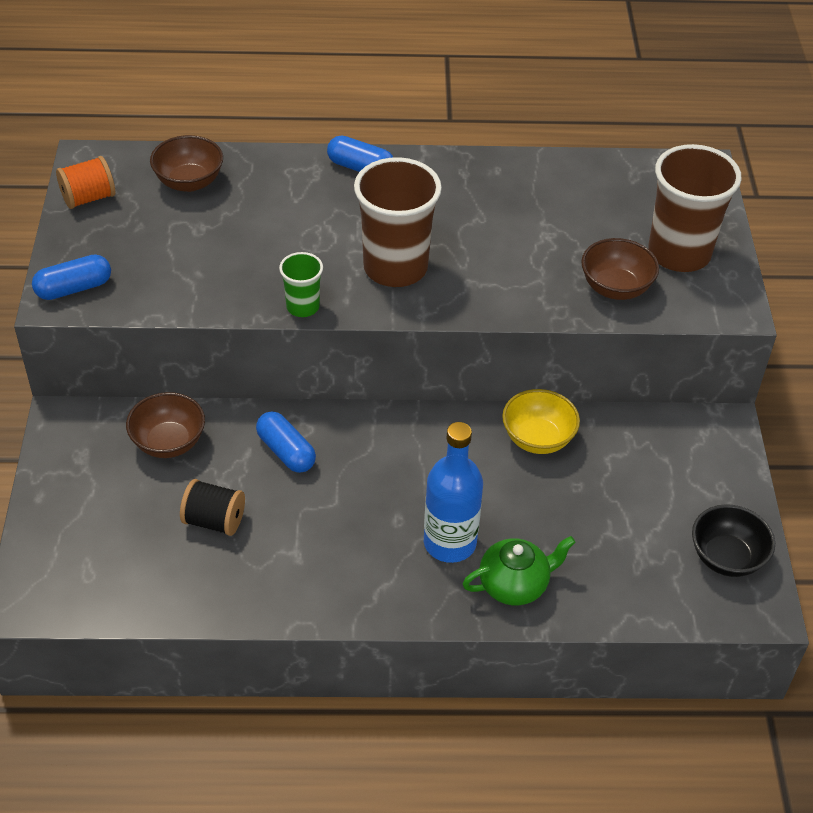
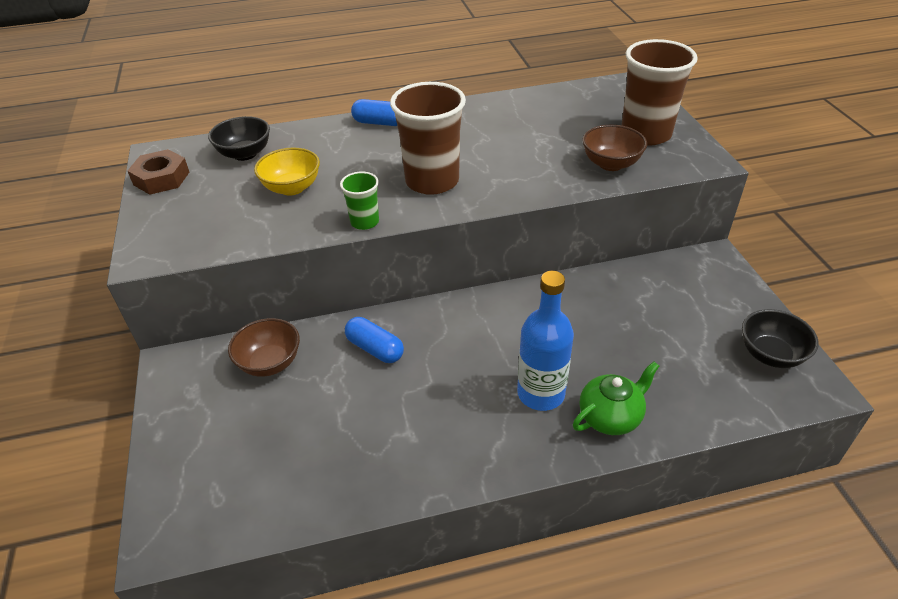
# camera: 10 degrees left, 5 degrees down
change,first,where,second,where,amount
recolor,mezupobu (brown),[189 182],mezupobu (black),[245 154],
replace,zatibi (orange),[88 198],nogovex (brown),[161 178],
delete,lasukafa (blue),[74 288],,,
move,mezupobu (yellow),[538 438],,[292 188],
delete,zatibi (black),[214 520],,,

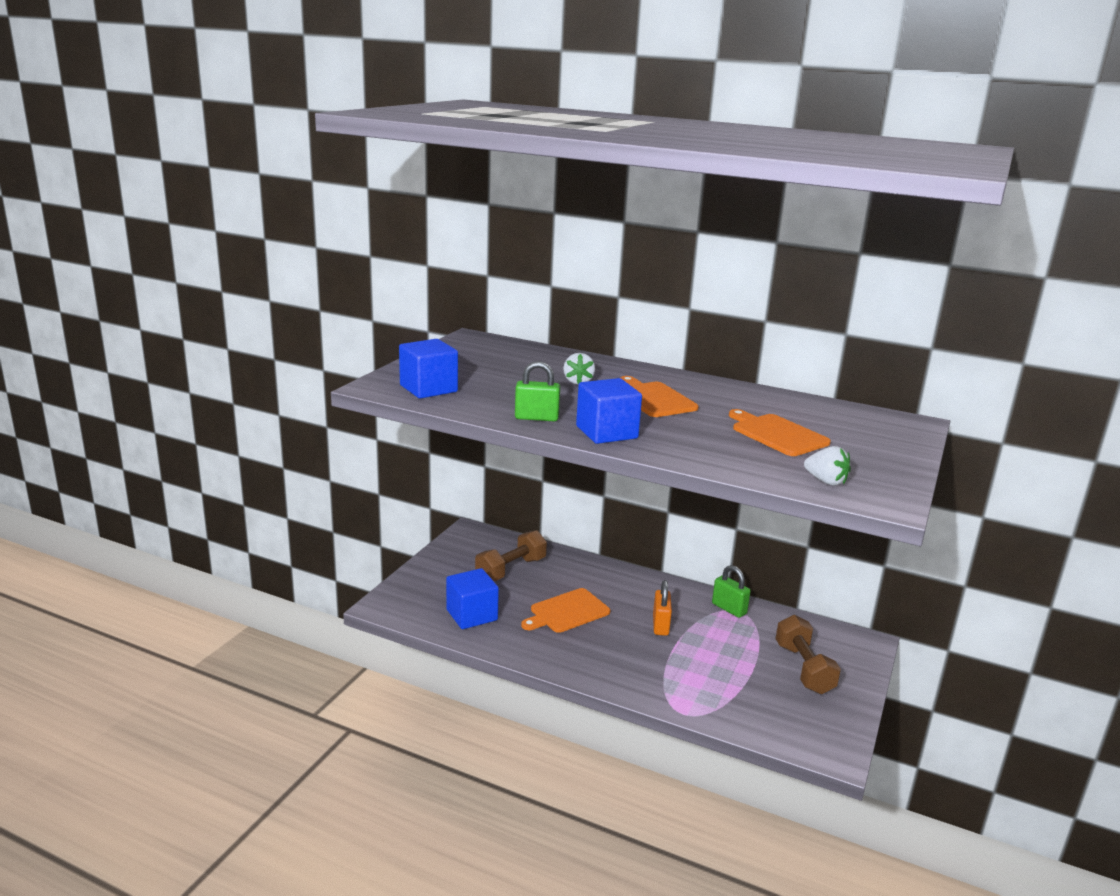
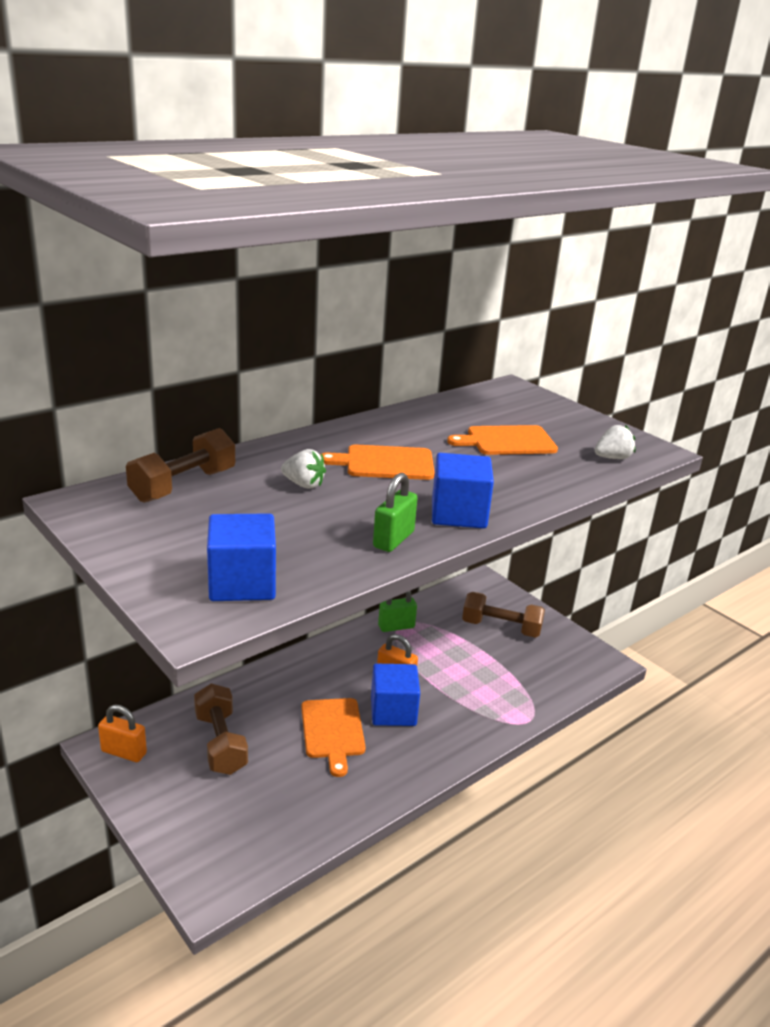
# camera: 65 degrees left, 5 degrees up
change,first,where,second,where,amount
move,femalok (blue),[472 615],,[393 711],
insert,,,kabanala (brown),[183 485],
insert,,,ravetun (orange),[124 752],

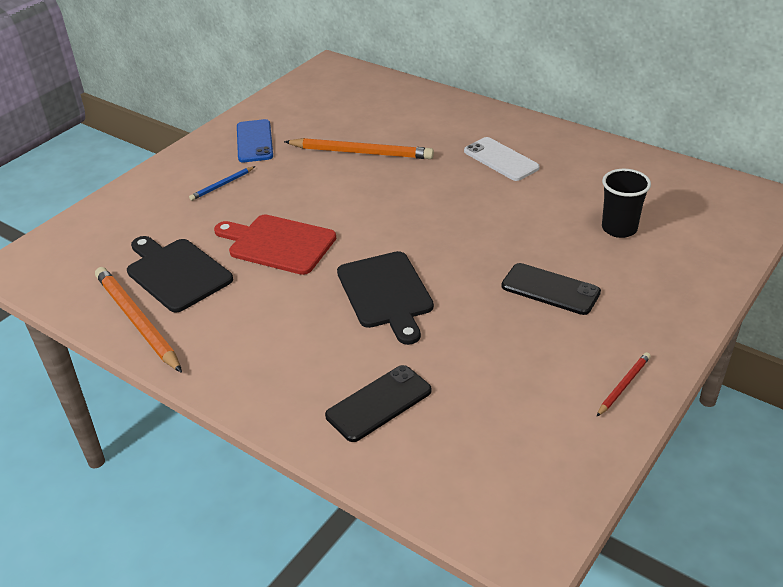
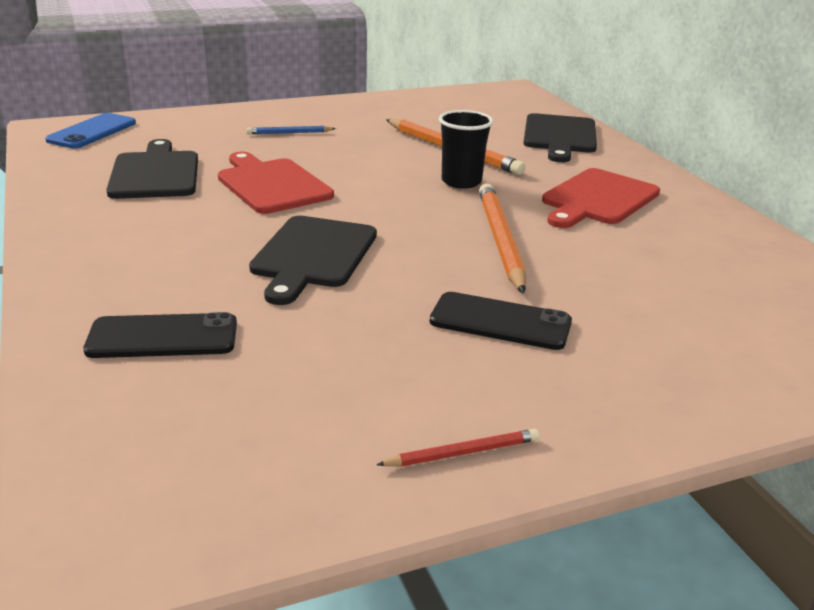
# camera: 30 degrees right, 10 degrees down
change,first,where,second,where,amount
move,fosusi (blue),[254 141],,[92 132],
replace,fosusi (white),[501 159],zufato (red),[598 199],
move,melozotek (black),[619 228],,[461 182],
rotate,fosusi (black),[550 289],,[500 322],45 degrees counterclockwise
move,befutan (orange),[137 321],,[500 240],
insert,,,zufato (black),[560 136],

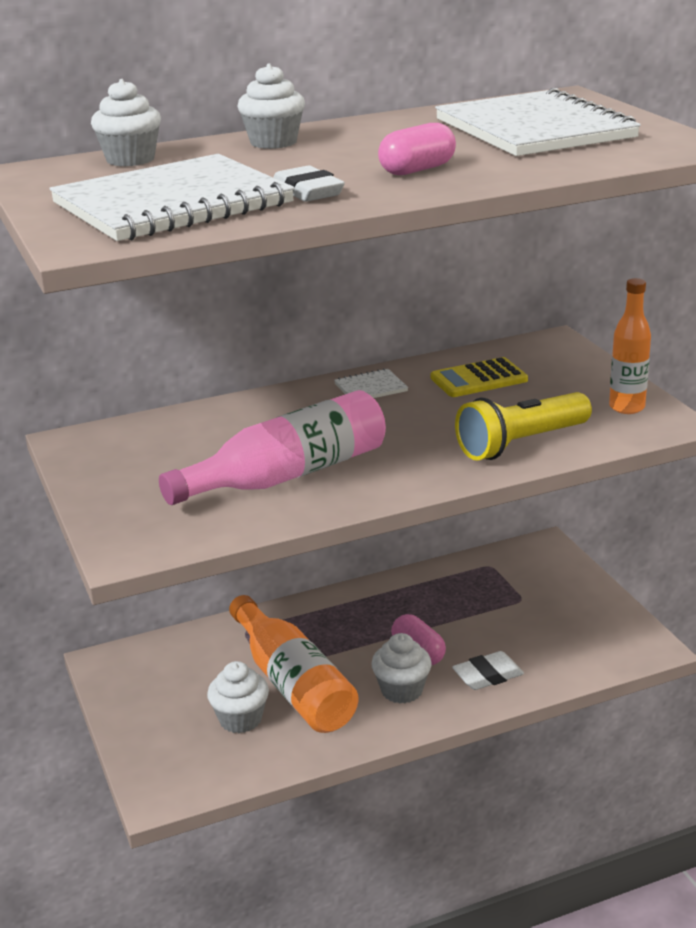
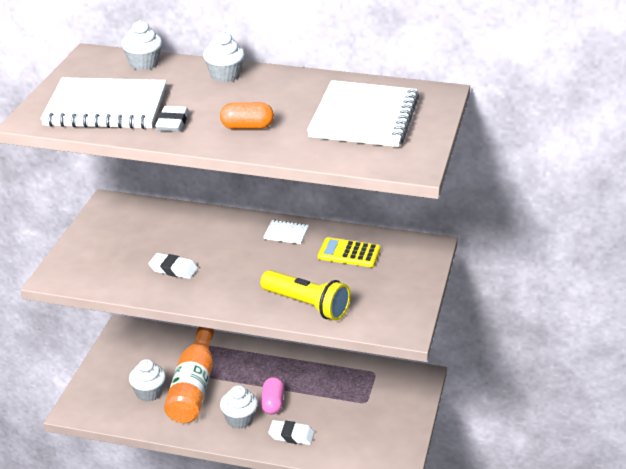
# camera: 35 degrees right, 5 degrees up
change,first,where,second,where,amount
recolor,lasukafa (pink),[417 170],lasukafa (orange),[247 127],
delete,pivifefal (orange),[626 407],,,
replace,pivifefal (pink),[287 475],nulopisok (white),[173 269],
rotate,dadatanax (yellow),[521 444],,[307 305],150 degrees counterclockwise

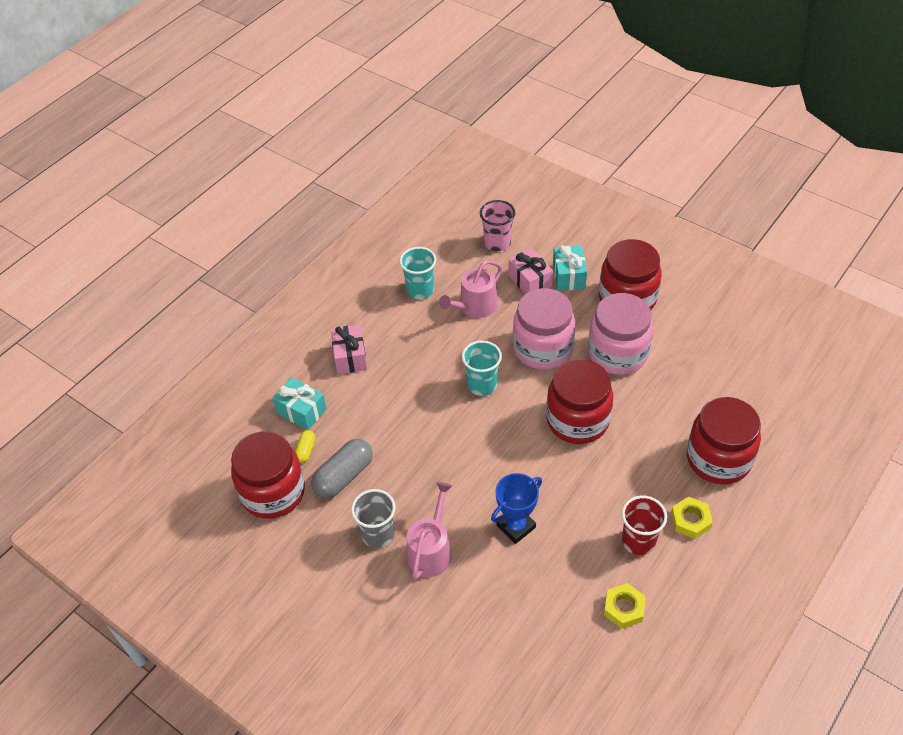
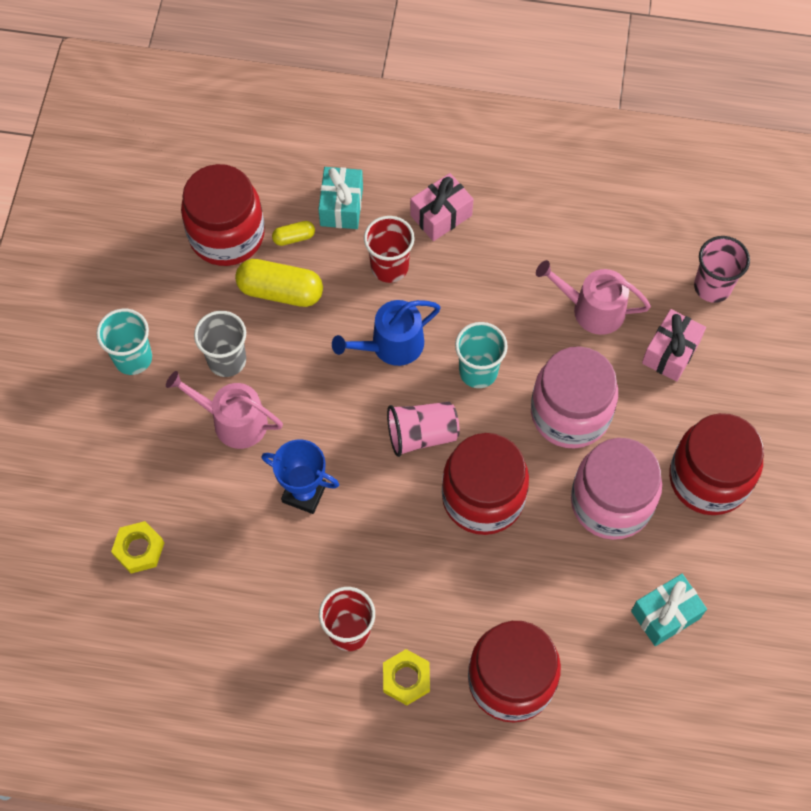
# camera: 60 degrees right, 15 degrees up
change,first,where,second,where,amount
move,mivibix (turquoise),[568 276],,[665 614],
move,melozotek (turquoise),[420 290],,[133 358],
recolor,lasukafa (grey),[344 476],lasukafa (yellow),[280 291],
rotate,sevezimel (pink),[431 550],,[233 421],150 degrees counterclockwise
move,nogovex (yellow),[624 608],,[139 549],
insert,,,melozotek (red),[389 267],
insert,,,sevezimel (blue),[391 345],
insert,,,melozotek (pink),[422 434],

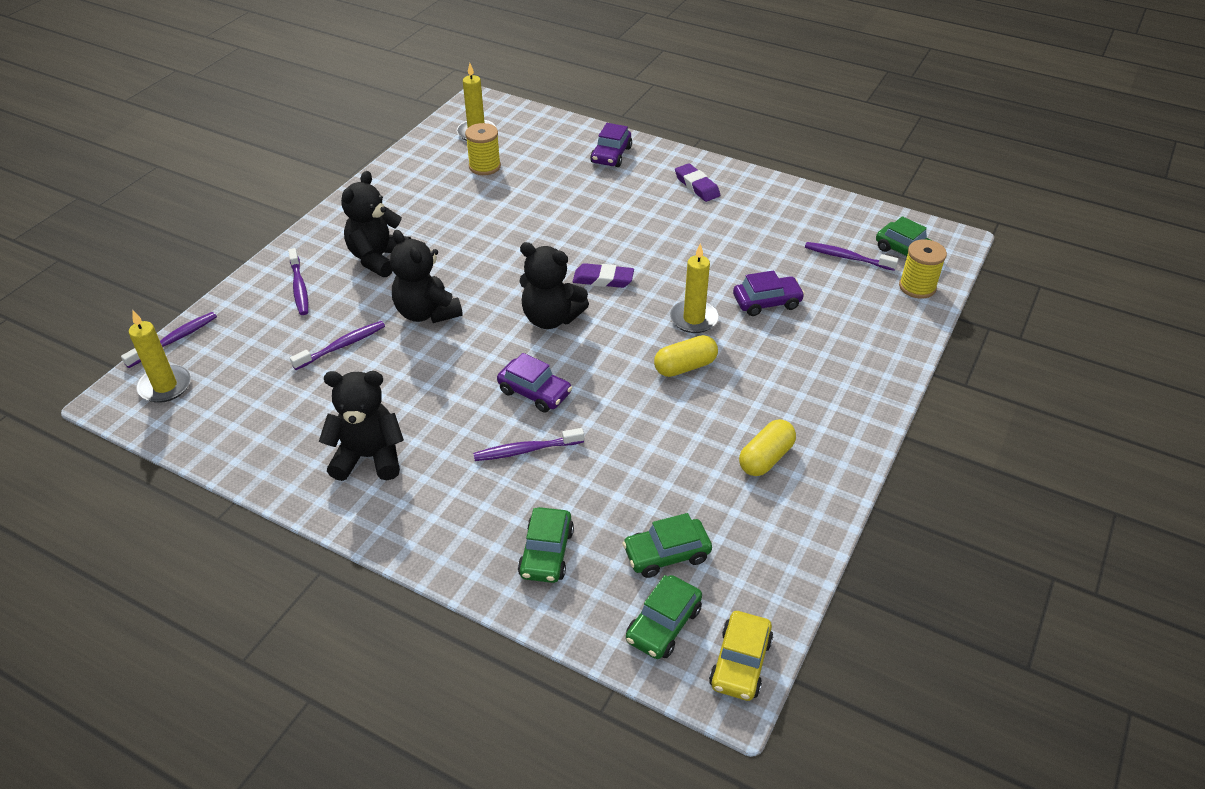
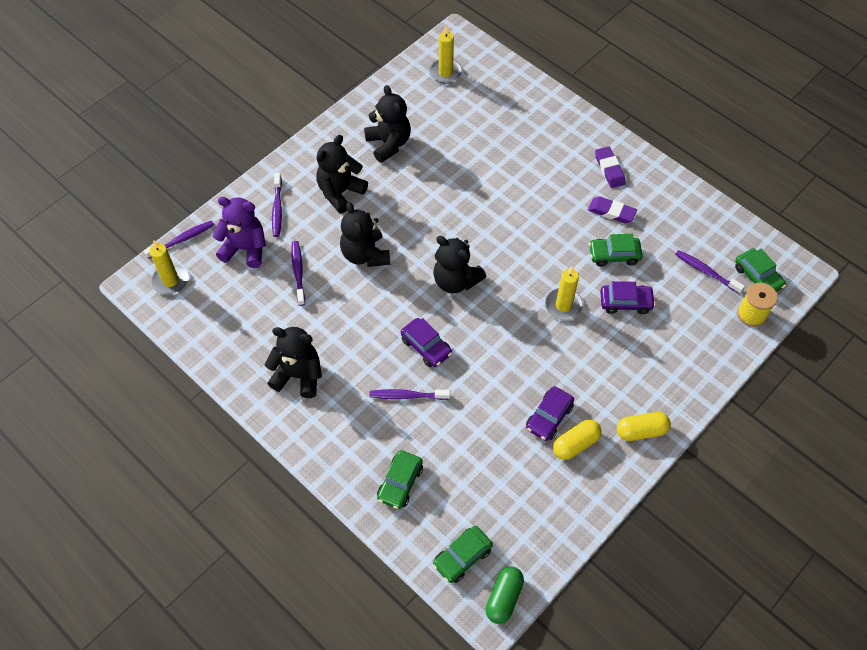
# camera: 15 degrees right, 15 degrees up
change,first,where,second,where,amount
delete,zatibi (yellow),[484 166],,,
move,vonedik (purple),[611 155],,[549 417],
move,nulopisok (purple),[603 279],,[611 212],
rotate,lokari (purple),[342 346],,[298 272],75 degrees counterclockwise
move,lasukafa (yellow),[685 366],,[641 431],
move,vonedik (green),[666 554],,[614 255],
replace,vonedik (yellow),[740 663],lasukafa (green),[504 598],
insert,,,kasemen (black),[388 144],
insert,,,kasemen (purple),[245 248],

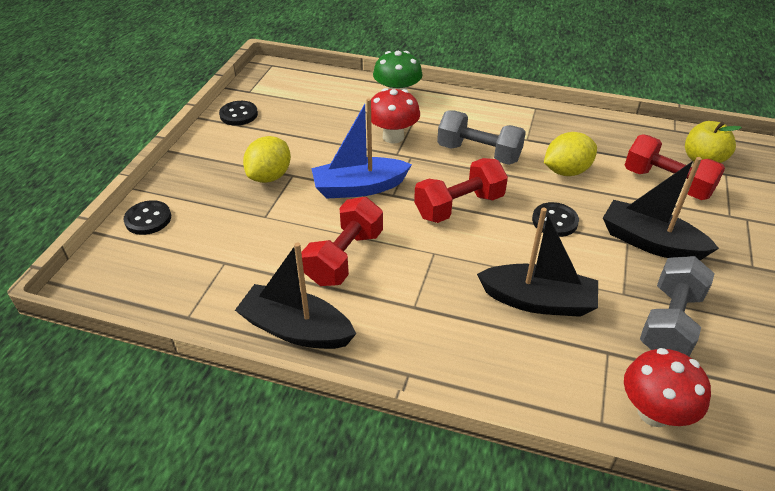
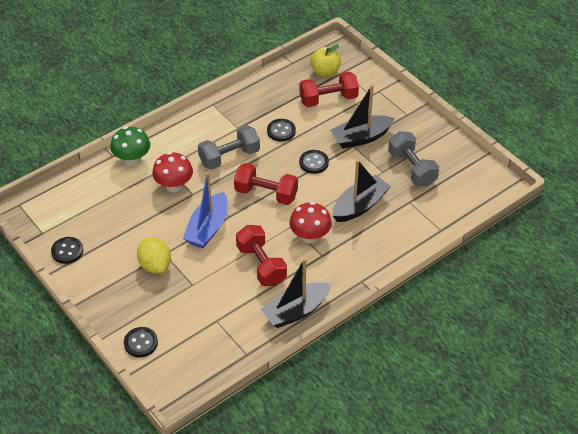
# camera: 55 degrees left, 5 degrees up
change,first,where,second,where,amount
replace,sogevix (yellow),[566 171],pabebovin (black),[281 131],
rotate,kabanala (red),[459 206],,[266 194],75 degrees counterclockwise
move,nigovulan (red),[654 412],,[310 237],

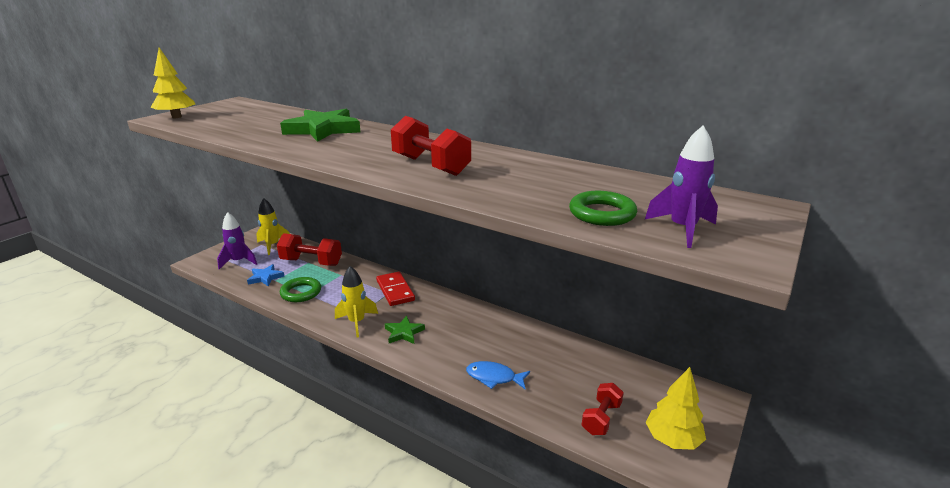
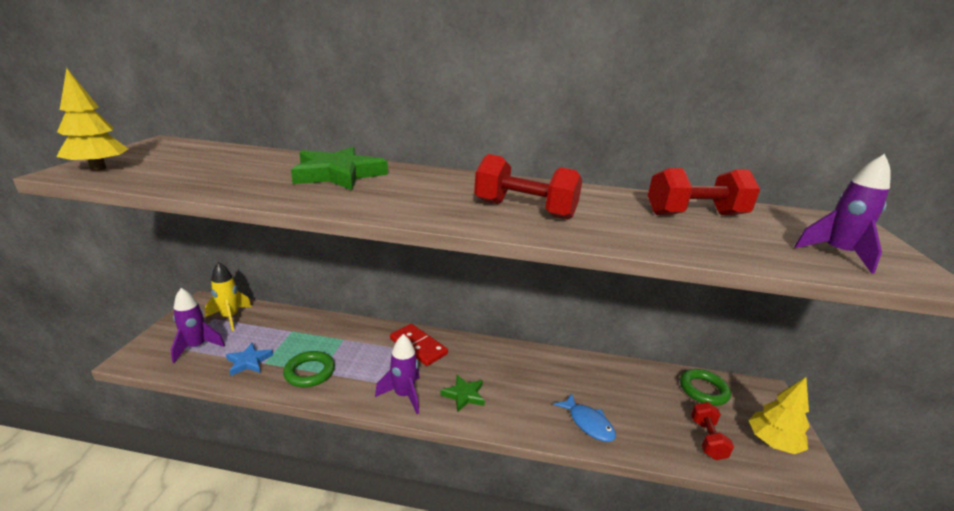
# camera: 25 degrees left, 0 degrees up
change,first,where,second,where,amount
move,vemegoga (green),[602 213],,[703 390],
move,kabanala (red),[311 262],,[695 215],
recolor,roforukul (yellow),[357 322],roforukul (purple),[403 395],
rotate,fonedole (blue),[494 377],,[588 423],120 degrees counterclockwise

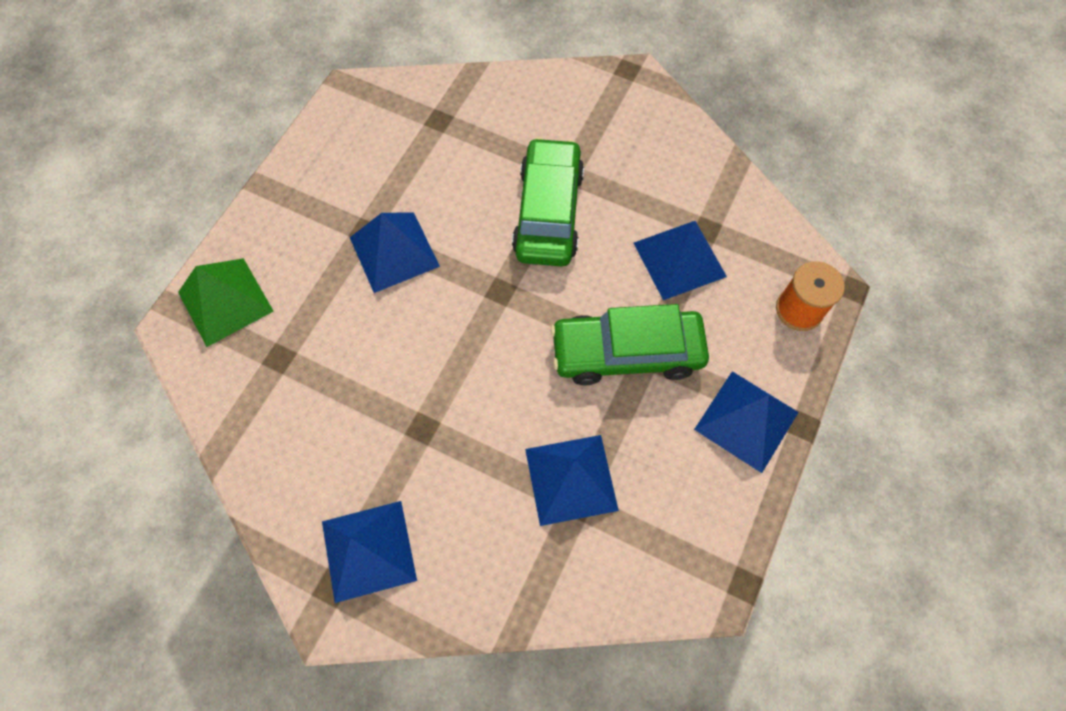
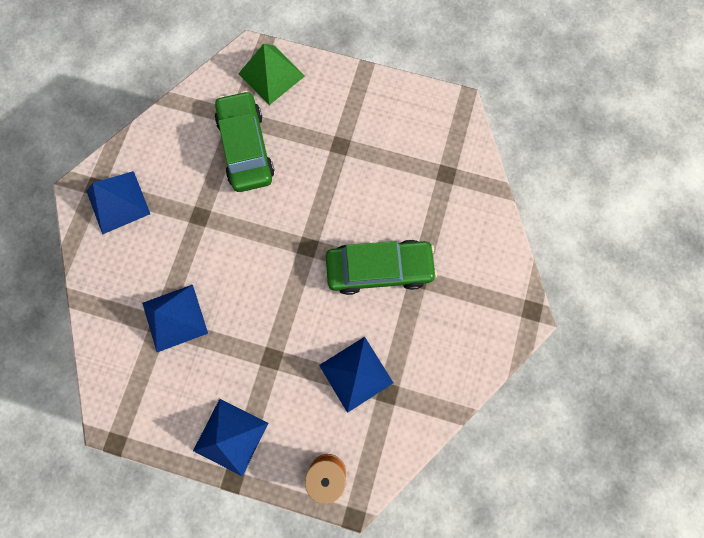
# camera: 80 degrees right, 10 degrees up
change,first,where,second,where,amount
delete,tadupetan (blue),[394 251],,,
move,vonedik (green),[627 353],,[246 148],

